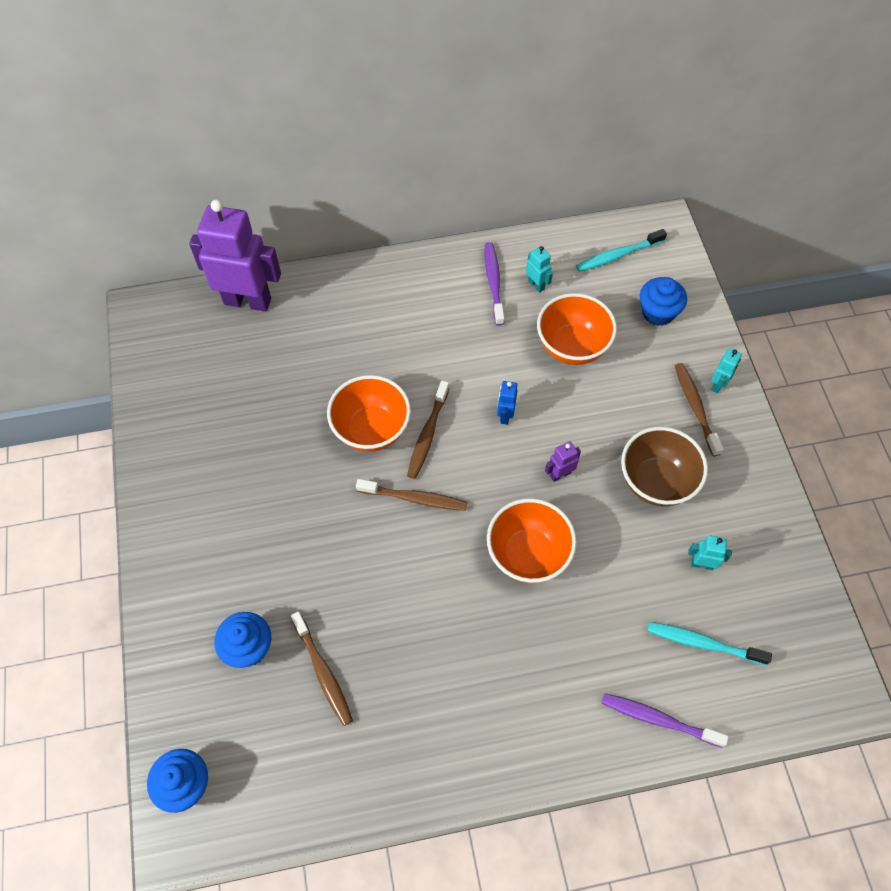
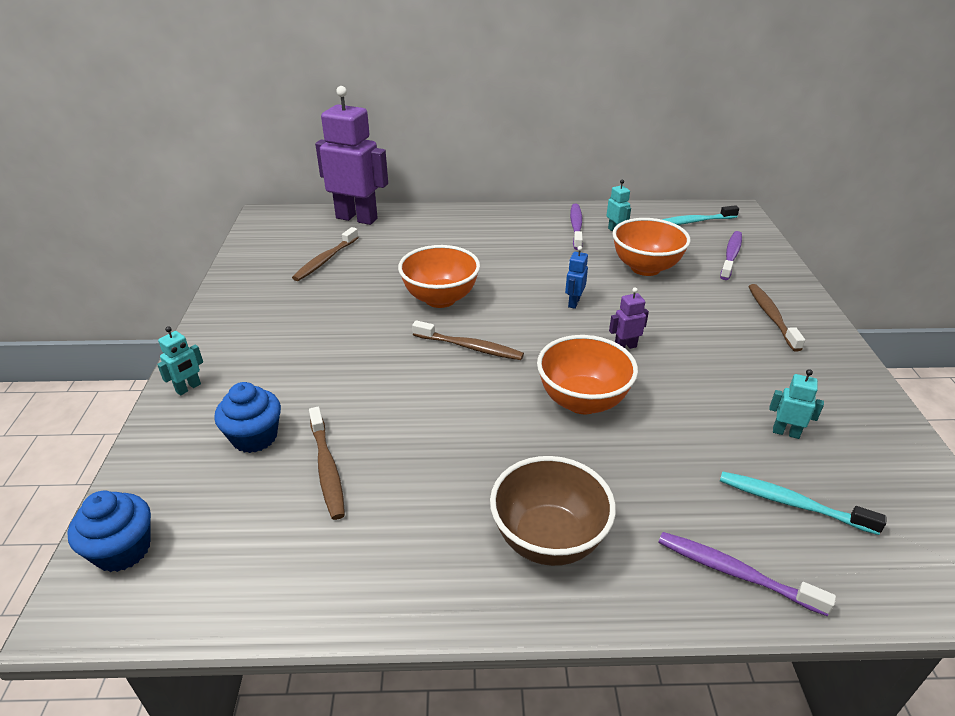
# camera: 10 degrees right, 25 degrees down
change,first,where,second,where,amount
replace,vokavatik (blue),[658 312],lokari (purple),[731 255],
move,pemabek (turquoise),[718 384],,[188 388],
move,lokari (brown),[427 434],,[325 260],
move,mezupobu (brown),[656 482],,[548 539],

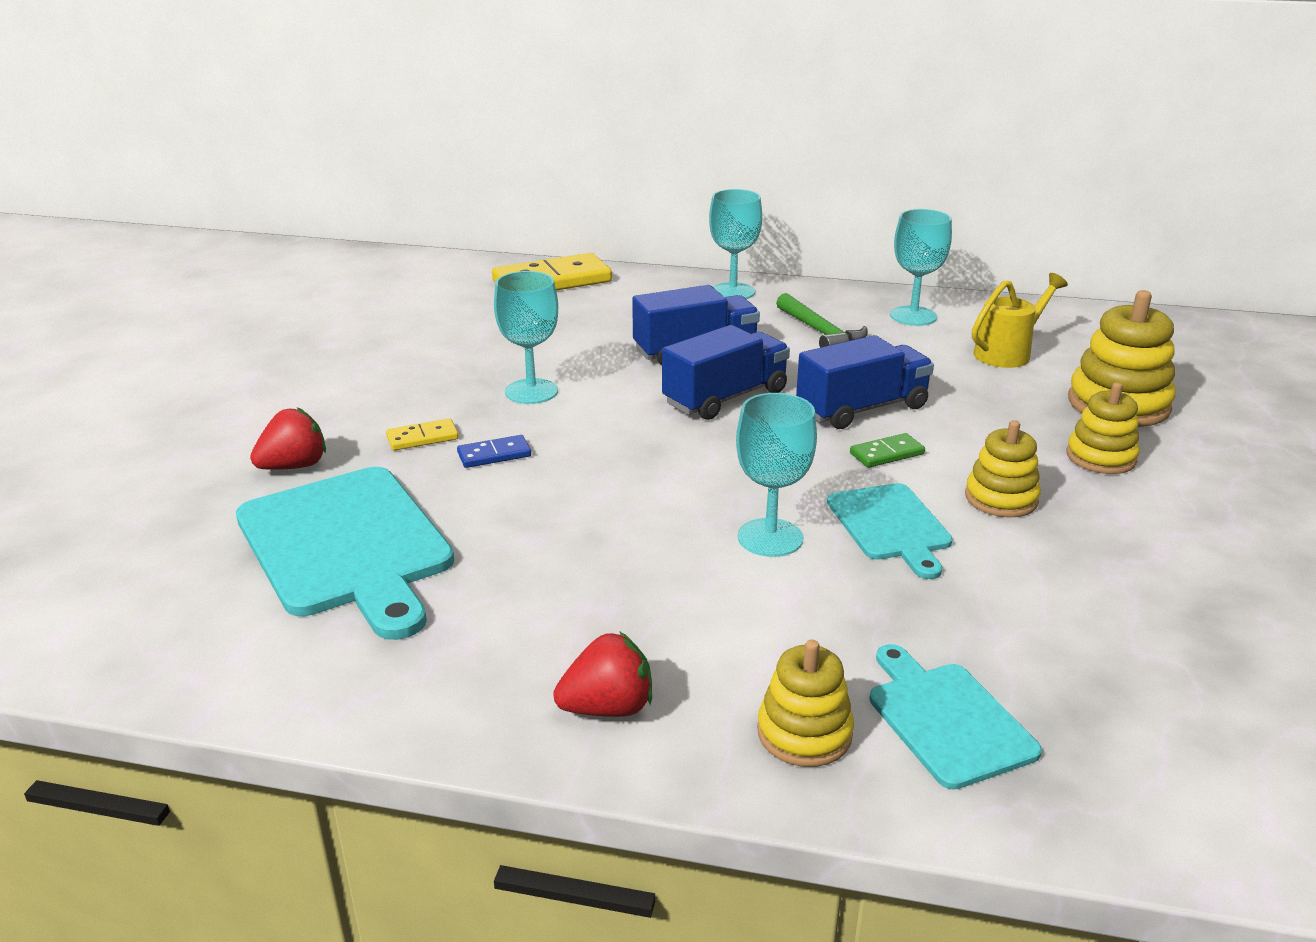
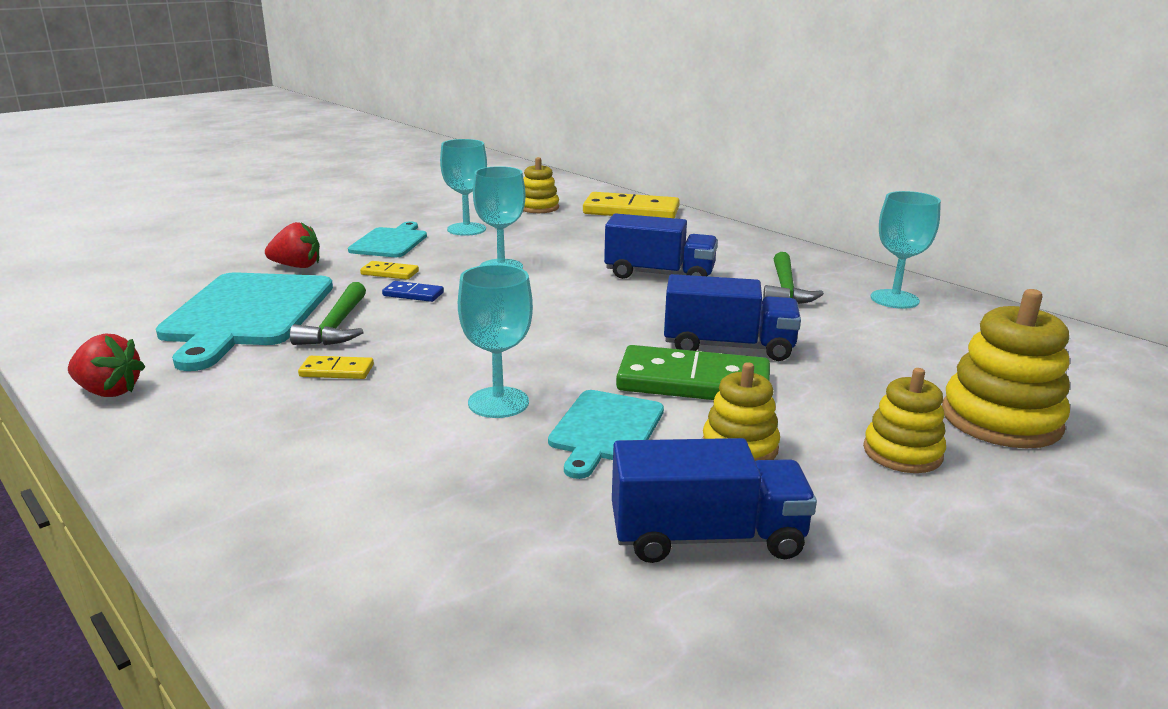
# camera: 35 degrees right, 5 degrees down
change,first,where,second,where,amount
move,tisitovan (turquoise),[733 292],,[466 229],
delete,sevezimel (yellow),[1008 353],,,
move,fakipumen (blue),[725 398],,[706 537],
resize,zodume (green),[886 453],,[693 382],x2.16
move,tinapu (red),[608 708],,[109 391],
move,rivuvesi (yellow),[804 733],,[538 207],
move,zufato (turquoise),[946 719],,[390 242],
insert,,,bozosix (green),[337 326],
insert,,,zodume (yellow),[337 371],

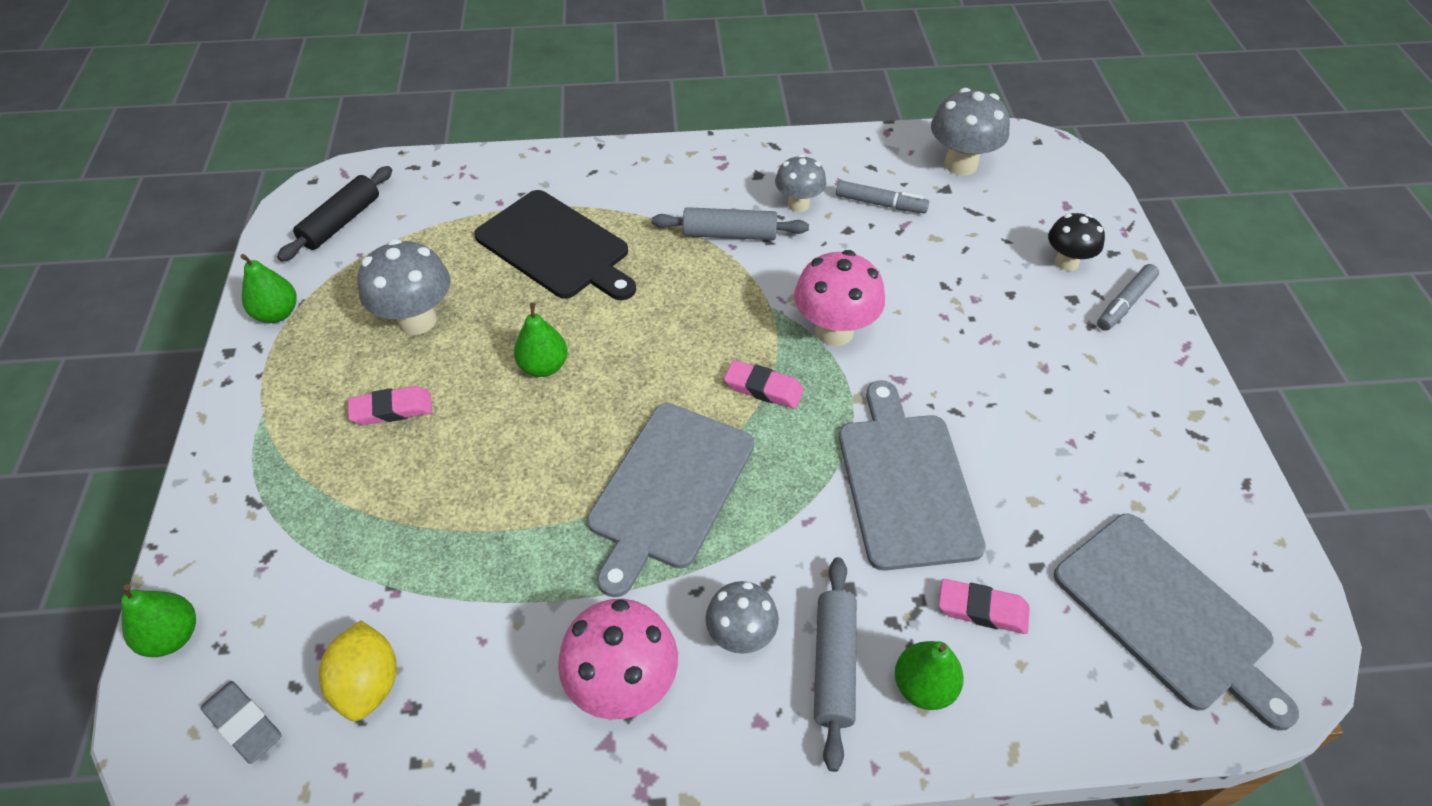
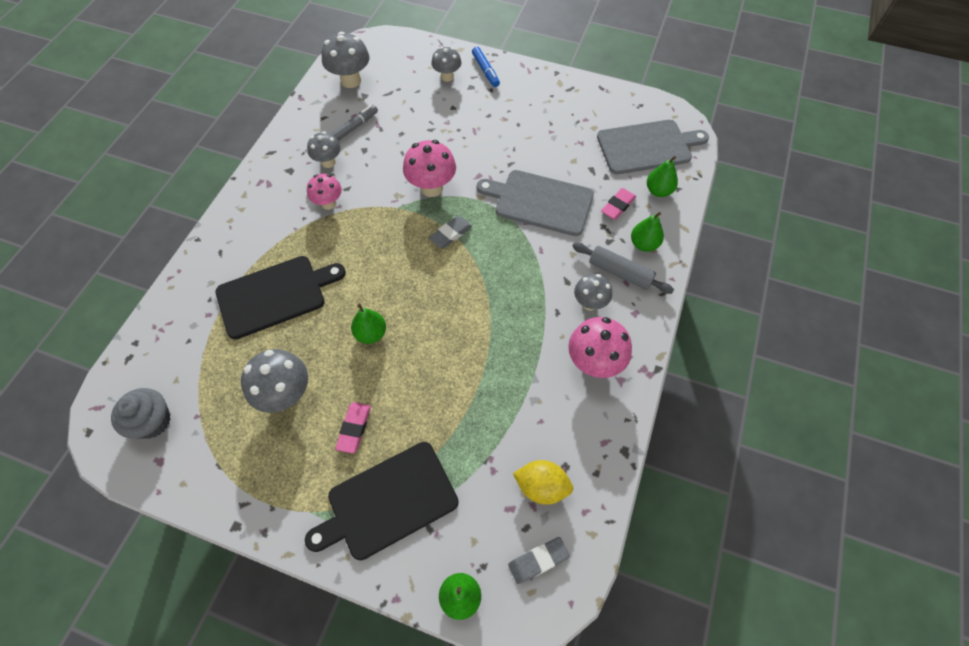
# camera: 65 degrees left, 10 degrees up
change,first,where,second,where,amount
replace,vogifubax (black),[341 222],vokavatik (grey),[152 421],
replace,vogifubax (grey),[729 234],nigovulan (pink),[328 203],
recolor,nigovulan (black),[1066 262],nigovulan (grey),[447 77],
move,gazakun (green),[277 314],,[658 191],
recolor,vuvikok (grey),[1124 303],vuvikok (blue),[485 71],
recolor,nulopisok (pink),[763 388],nulopisok (grey),[450 234],
delete,zufato (grey),[669 489],,,
insert,,,zufato (black),[388 502],

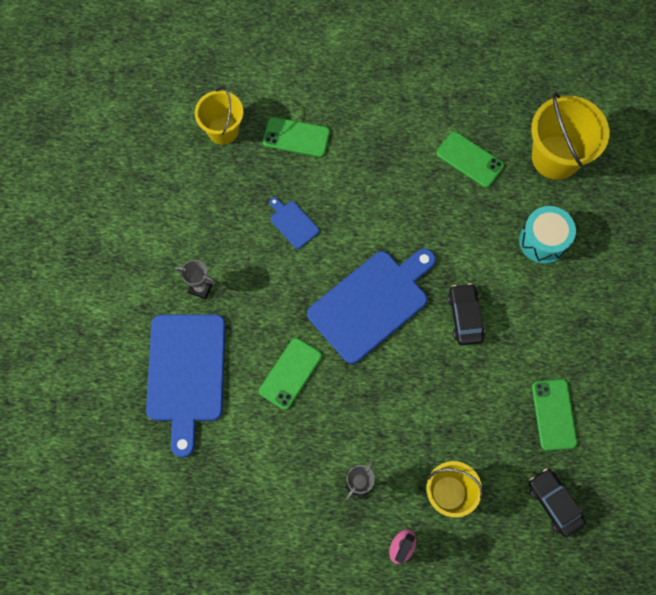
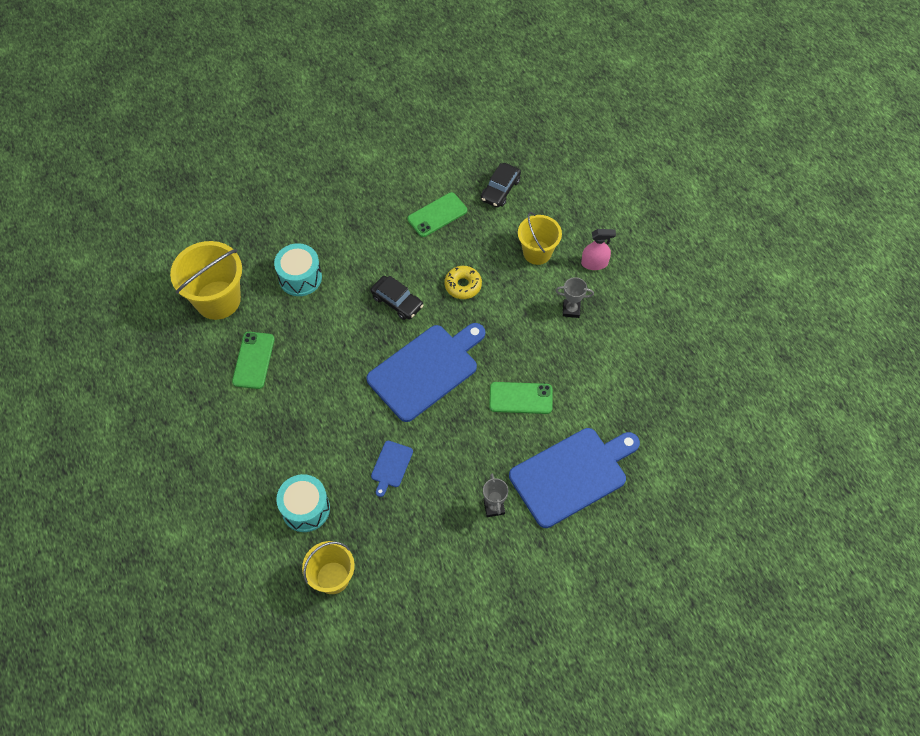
# camera: 120 degrees left, 10 degrees down
change,first,where,second,where,amount
replace,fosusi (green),[296 137],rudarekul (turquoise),[305 509],
rotate,zufato (blue),[372 303],,[426 370],120 degrees clockwise
rotate,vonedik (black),[465 317],,[397 301],105 degrees counterclockwise
insert,,,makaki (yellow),[463 285],

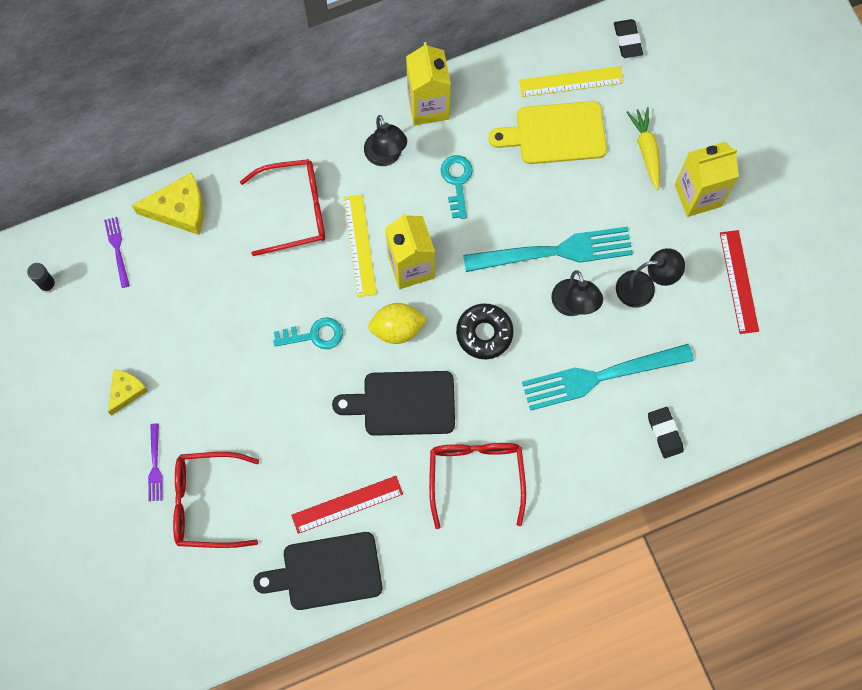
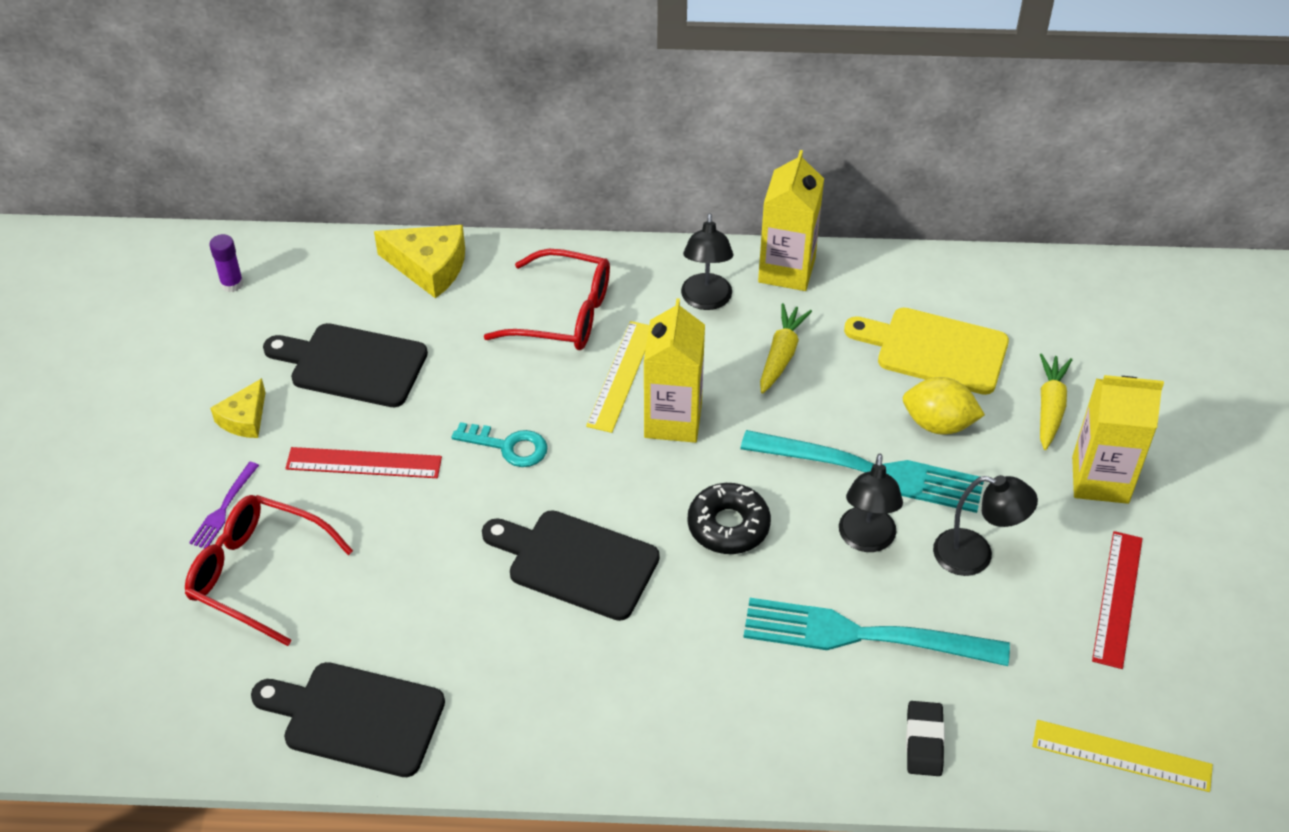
# camera: 25 degrees right, 25 degrees down
change,first,where,second,where,amount
delete,nulopisok (black),[627 40],,,
move,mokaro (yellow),[571 81],,[1121 755],
replace,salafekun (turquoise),[457 182],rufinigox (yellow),[781 355],
delete,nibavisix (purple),[117 249],,,
recolor,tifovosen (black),[48 284],tifovosen (purple),[232 284],
move,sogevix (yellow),[397 329],,[938 424],
rotate,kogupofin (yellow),[126 391],,[244 419],150 degrees clockwise
delete,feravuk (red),[476 476],,,
move,mokaro (red),[347 504],,[364 463],
insert,,,zufato (black),[352 364],

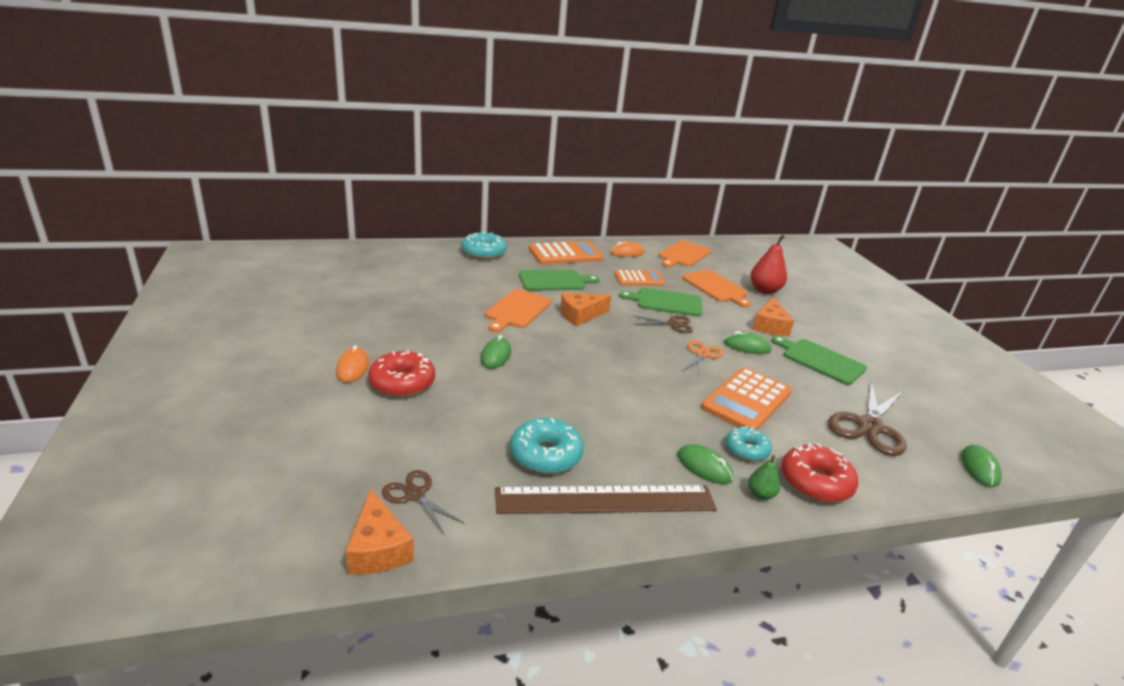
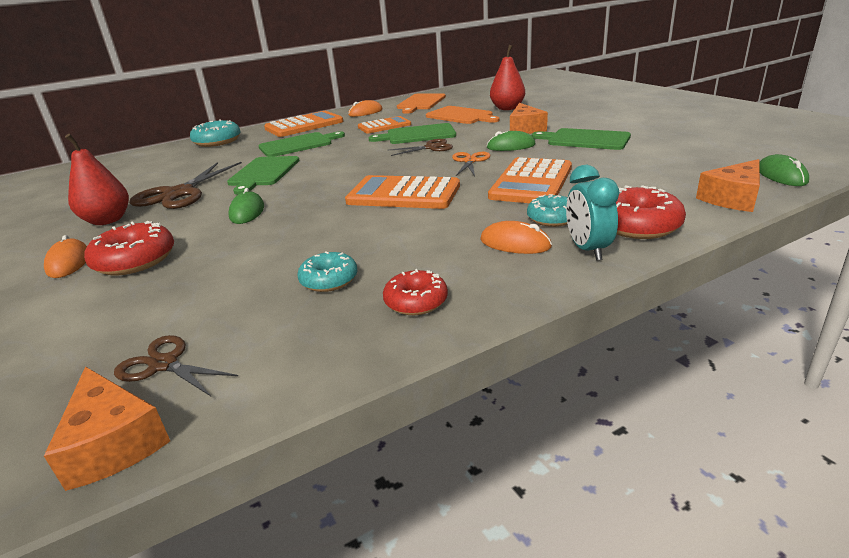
# camera: 10 degrees left, 0 degrees up
change,first,where,second,where,amount
recolor,zufato (orange),[517 310],zufato (green),[263 173],
move,kogupofin (orange),[580 315],,[732 198],
move,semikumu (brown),[869 426],,[179 193],
resize,makaki (turquoise),[546 455],,[329 280],x0.65
recolor,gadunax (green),[704 467],gadunax (orange),[515 243],
replace,gazakun (green),[760 494],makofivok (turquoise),[587 250],
replace,mokaro (brown),[606 500],makaki (red),[416 301],
insert,,,gazakun (red),[107 220],
insert,,,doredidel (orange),[403 194],

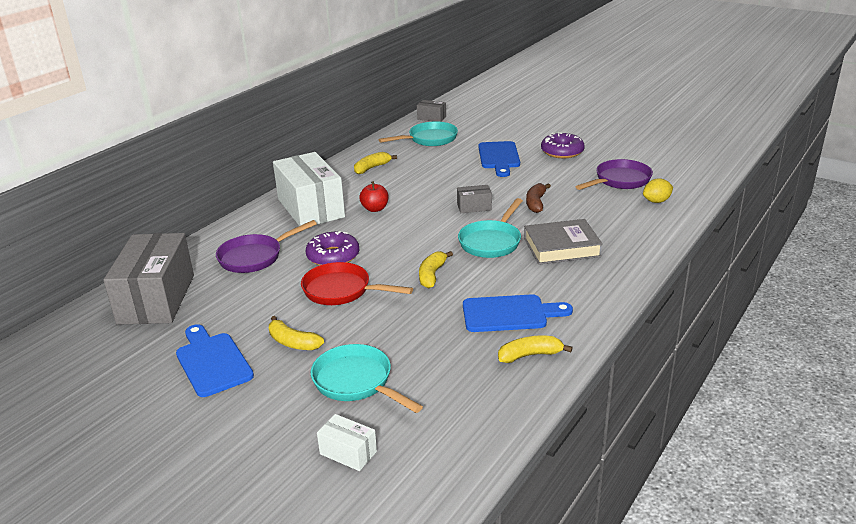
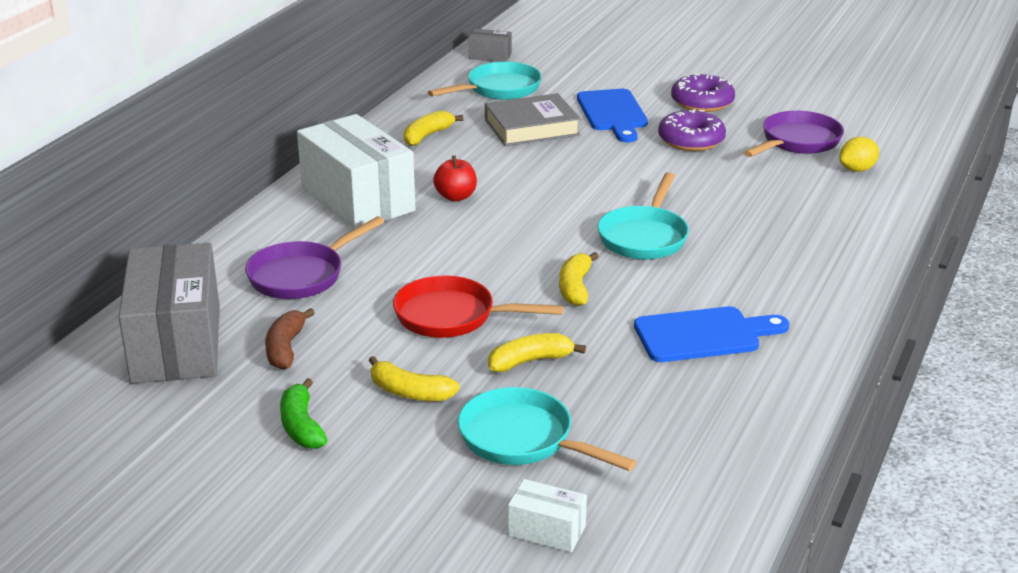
# camera: 10 degrees left, 0 degrees up
change,first,where,second,where,amount
move,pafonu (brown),[536 203],,[286 348],
delete,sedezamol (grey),[474 207],,,
move,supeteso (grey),[561 247],,[531 127],
move,makaki (purple),[333 256],,[691 140],
replace,zufato (blue),[212 362],pafonu (green),[302 426],
move,pafonu (yellow),[530 355],,[530 361],

